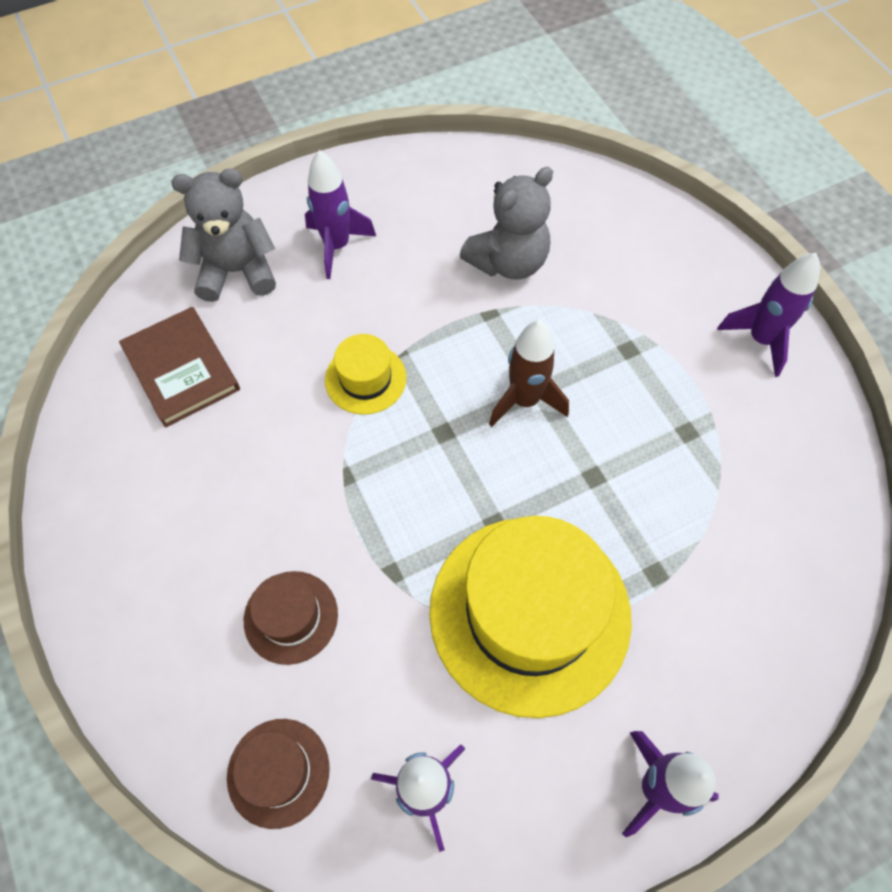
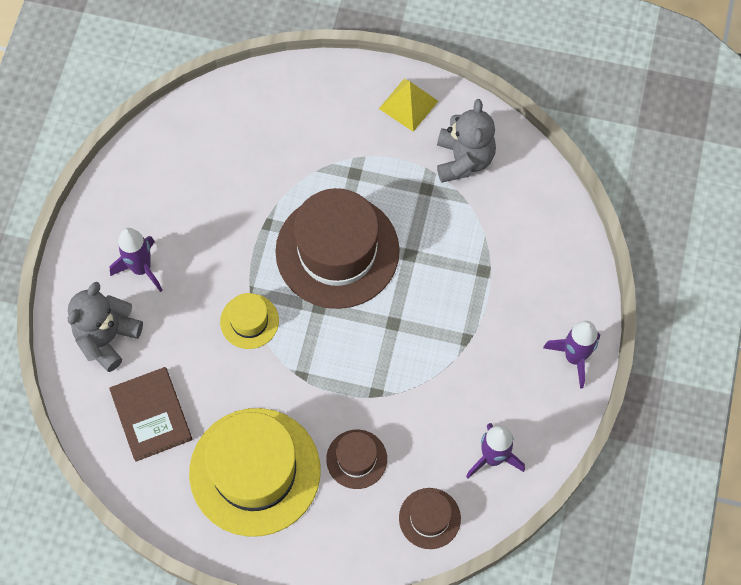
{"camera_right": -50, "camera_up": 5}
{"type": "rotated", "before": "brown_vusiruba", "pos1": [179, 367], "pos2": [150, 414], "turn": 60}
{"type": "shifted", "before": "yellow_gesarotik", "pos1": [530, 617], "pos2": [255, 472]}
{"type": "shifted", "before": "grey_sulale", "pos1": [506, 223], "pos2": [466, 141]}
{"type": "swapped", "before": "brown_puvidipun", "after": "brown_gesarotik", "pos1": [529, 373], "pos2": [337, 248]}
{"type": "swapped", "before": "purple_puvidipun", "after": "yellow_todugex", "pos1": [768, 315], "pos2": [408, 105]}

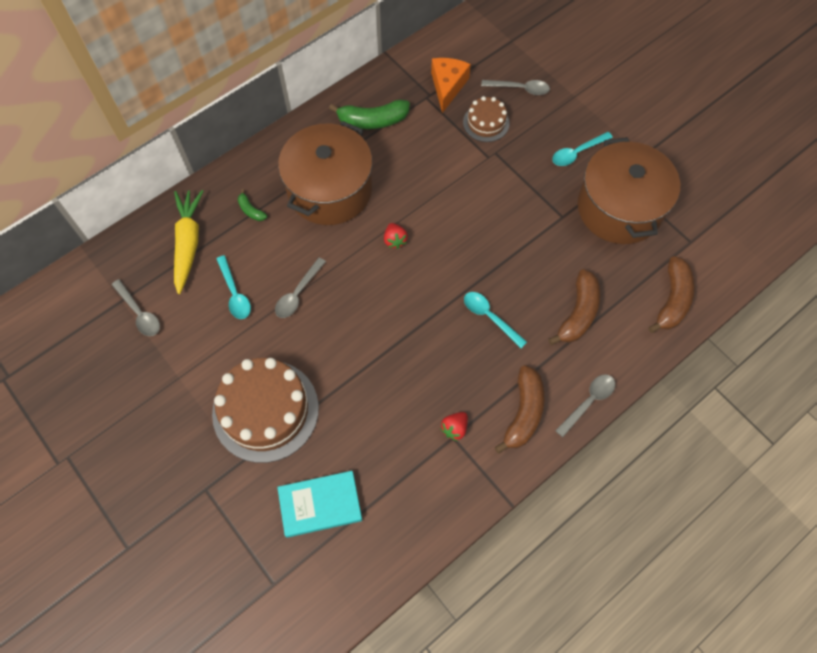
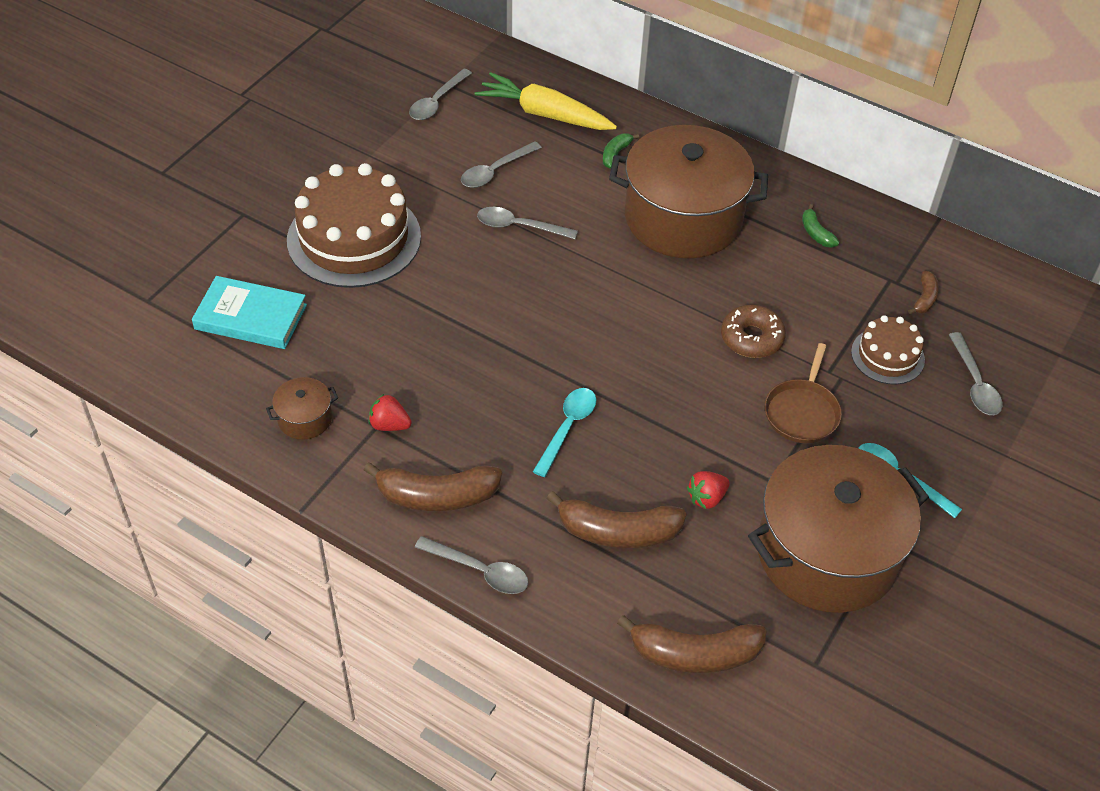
{"camera_right": 70, "camera_up": -15}
{"type": "rotated", "before": "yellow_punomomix", "pos1": [188, 242], "pos2": [546, 101], "turn": -135}
{"type": "repainted", "before": "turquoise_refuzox", "after": "grey_refuzox", "pos1": [233, 287], "pos2": [501, 164]}
{"type": "rotated", "before": "turquoise_vusiruba", "pos1": [319, 504], "pos2": [249, 312], "turn": -45}
{"type": "scaled", "before": "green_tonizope", "pos1": [369, 114], "pos2": [820, 226], "scale": 0.5}
{"type": "shifted", "before": "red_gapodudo", "pos1": [396, 236], "pos2": [708, 490]}
{"type": "swapped", "before": "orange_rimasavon", "after": "brown_tonizope", "pos1": [451, 85], "pos2": [923, 292]}
{"type": "new", "after": "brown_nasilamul", "pos2": [302, 408]}
{"type": "new", "after": "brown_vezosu", "pos2": [753, 331]}
{"type": "new", "after": "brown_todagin", "pos2": [803, 393]}

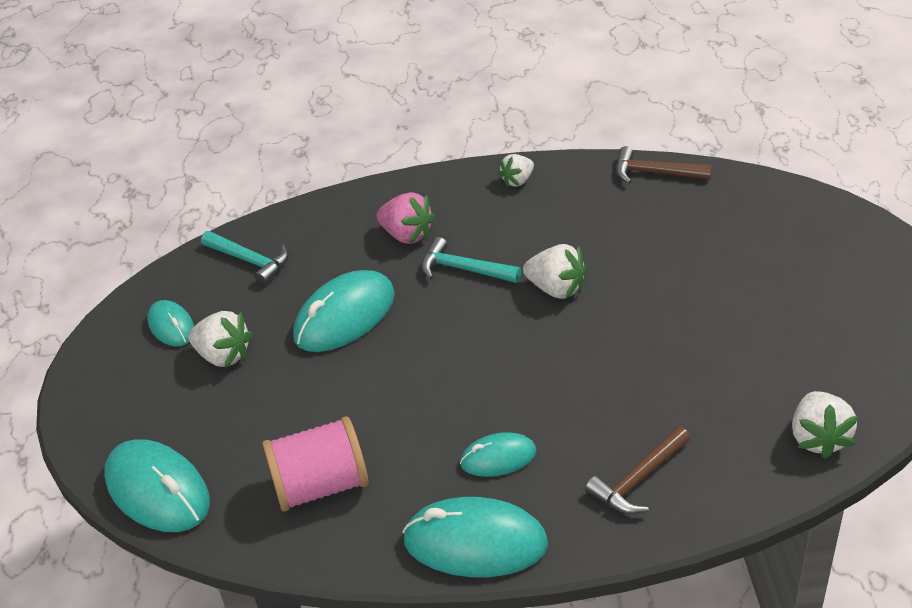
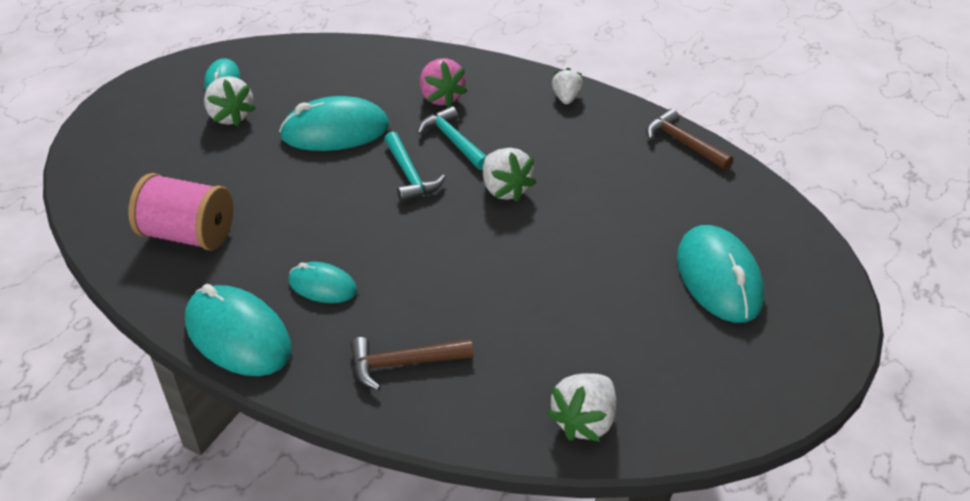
{"camera_right": 30, "camera_up": 0}
{"type": "shifted", "before": "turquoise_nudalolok", "pos1": [157, 485], "pos2": [720, 274]}
{"type": "shifted", "before": "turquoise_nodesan", "pos1": [245, 258], "pos2": [414, 167]}
{"type": "rotated", "before": "white_gapodudo", "pos1": [516, 170], "pos2": [567, 86], "turn": 105}

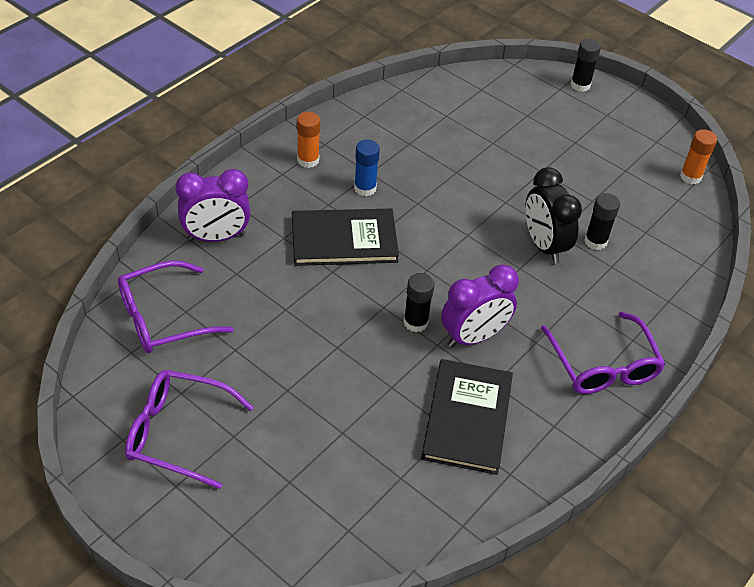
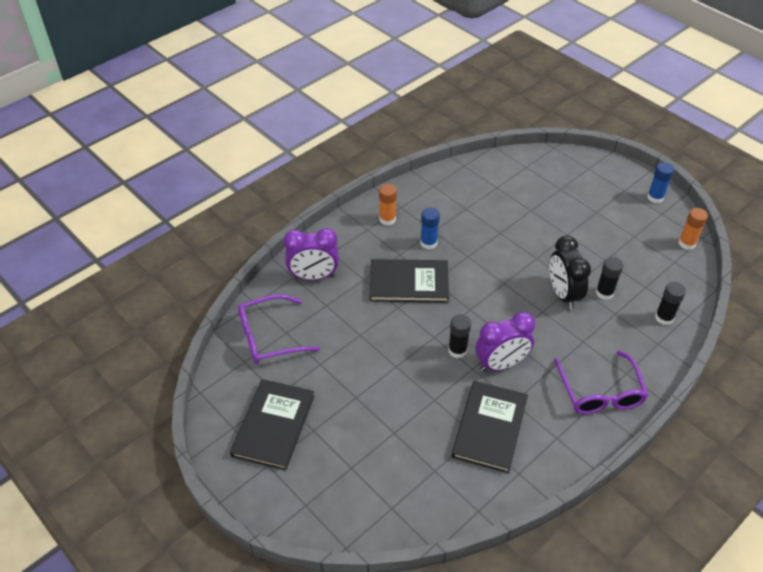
{"camera_right": 10, "camera_up": 0}
{"type": "swapped", "before": "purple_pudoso", "after": "black_vusiruba", "pos1": [189, 429], "pos2": [272, 425]}
{"type": "shifted", "before": "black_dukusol", "pos1": [585, 65], "pos2": [670, 303]}
{"type": "new", "after": "blue_dukusol", "pos2": [660, 182]}

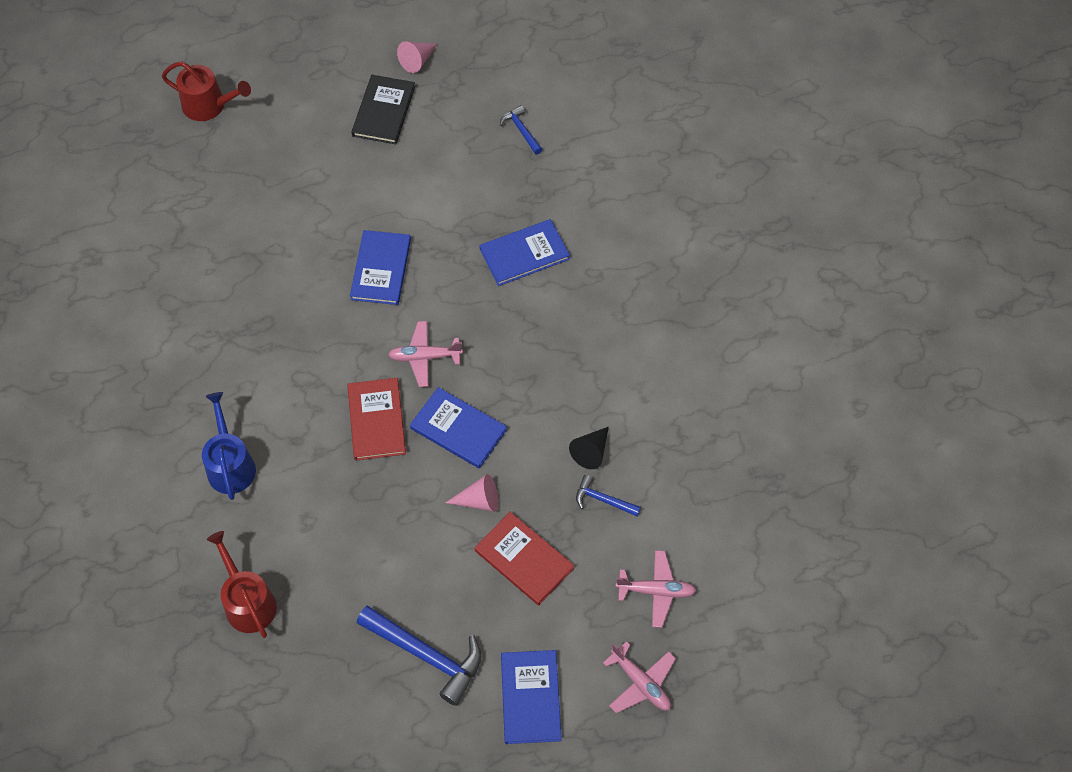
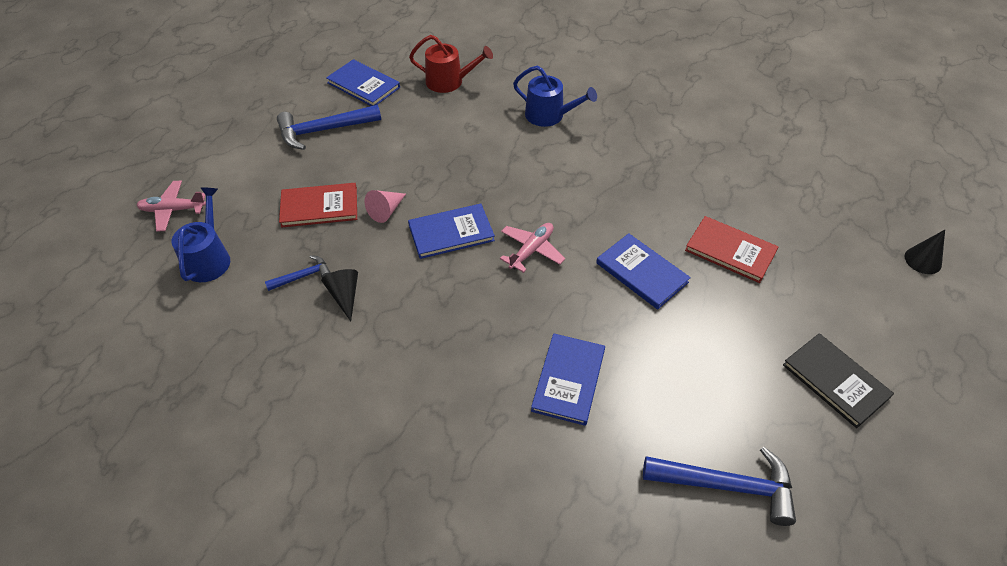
{"camera_right": 130, "camera_up": -10}
{"type": "swapped", "before": "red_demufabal", "after": "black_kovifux", "pos1": [206, 91], "pos2": [925, 252]}
{"type": "shifted", "before": "red_vusiruba", "pos1": [376, 419], "pos2": [731, 249]}
{"type": "gone", "before": "pink_kovifux", "pos1": [417, 57]}
{"type": "scaled", "before": "blue_nodesan", "pos1": [521, 130], "pos2": [719, 486], "scale": 1.91}
{"type": "shifted", "before": "blue_vusiruba", "pos1": [531, 697], "pos2": [363, 82]}
{"type": "swapped", "before": "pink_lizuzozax", "after": "blue_demufabal", "pos1": [656, 589], "pos2": [201, 234]}

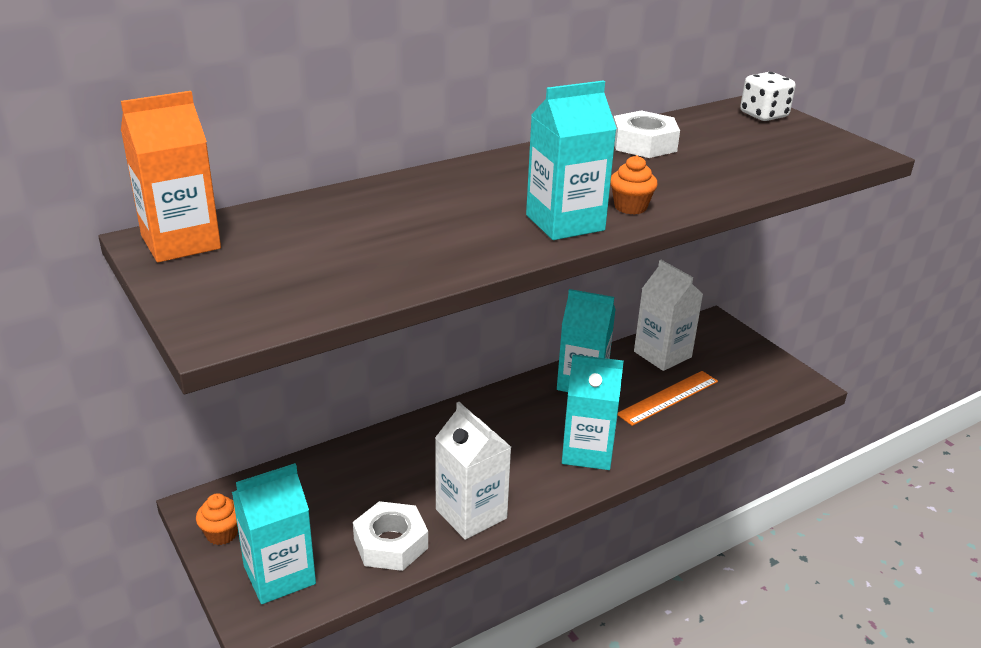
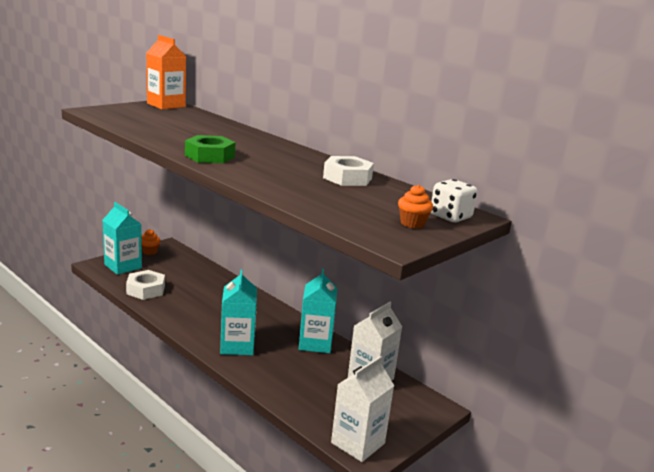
{"camera_right": 75, "camera_up": -10}
{"type": "shifted", "before": "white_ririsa", "pos1": [473, 471], "pos2": [362, 409]}
{"type": "swapped", "before": "turquoise_ririsa", "after": "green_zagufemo", "pos1": [571, 160], "pos2": [210, 149]}
{"type": "shifted", "before": "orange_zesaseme", "pos1": [634, 185], "pos2": [415, 207]}
{"type": "gone", "before": "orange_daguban", "pos1": [668, 398]}

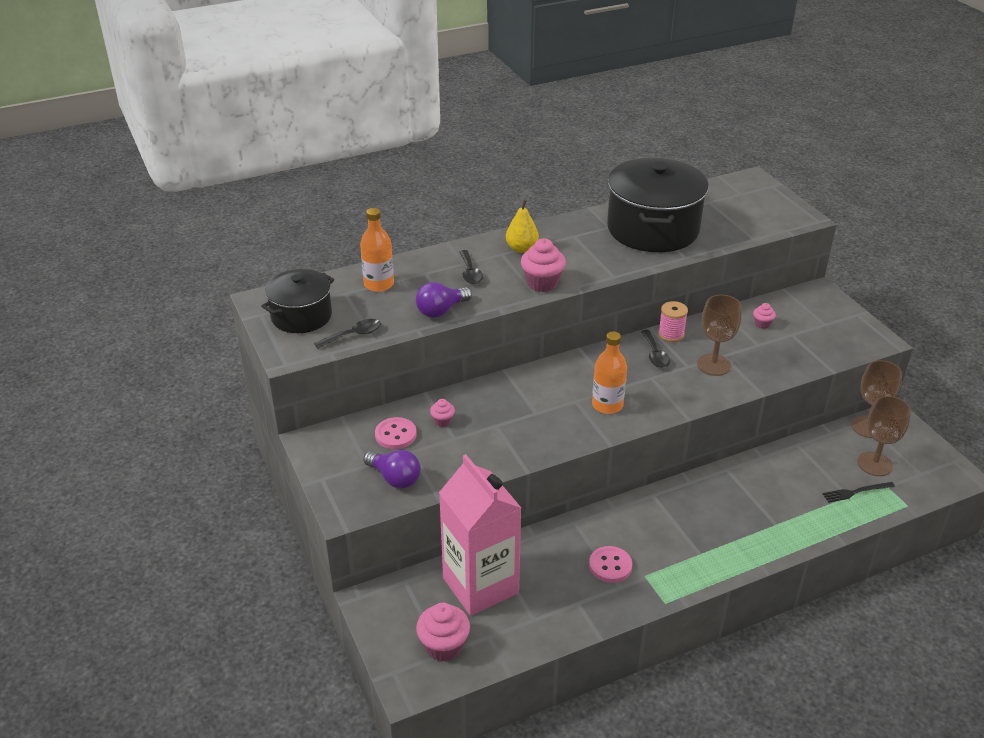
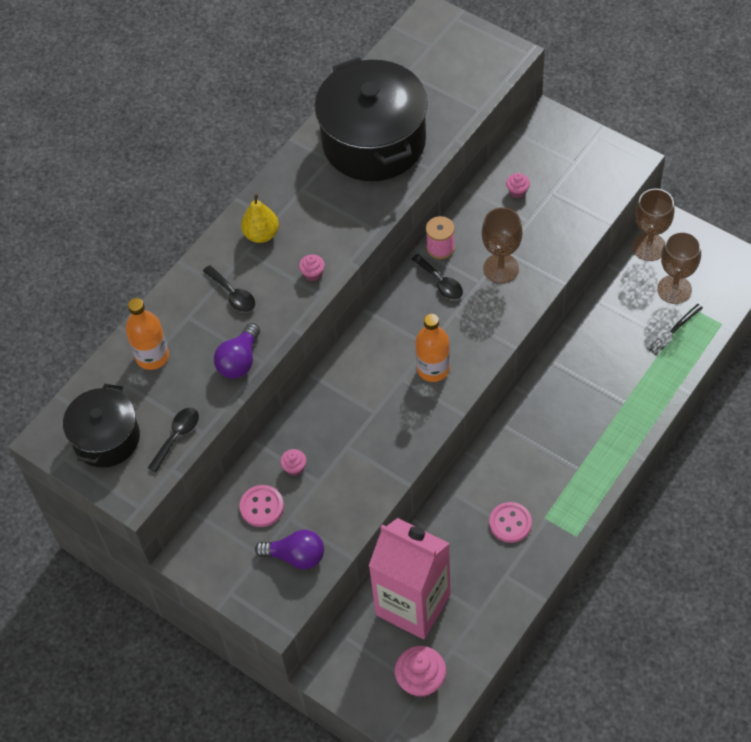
{"camera_right": -25, "camera_up": 20}
{"type": "scaled", "before": "pink_zesaseme", "pos1": [543, 265], "pos2": [312, 267], "scale": 0.52}

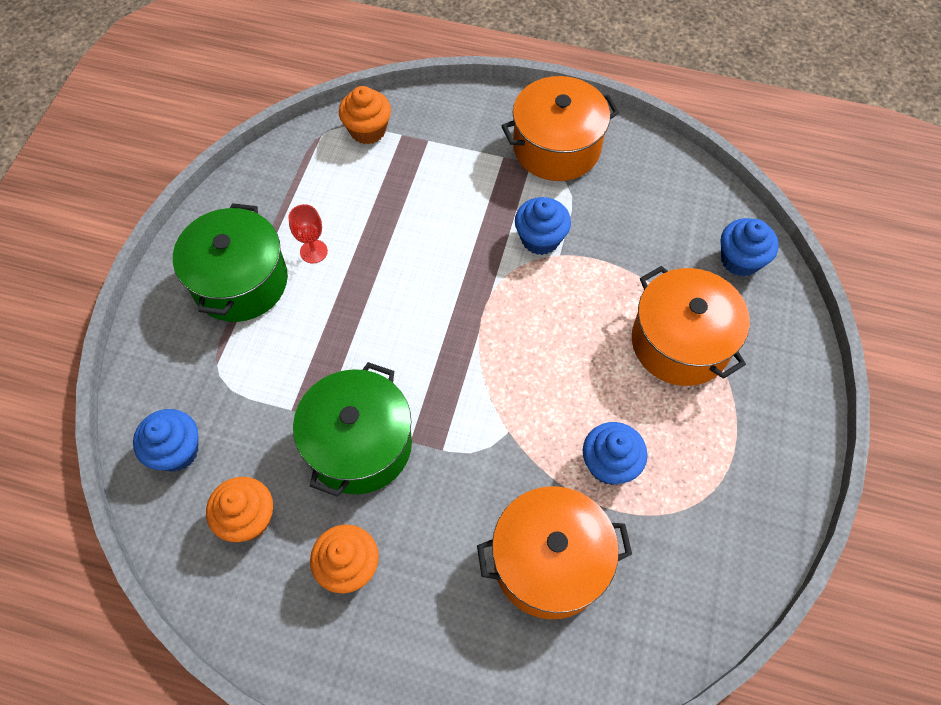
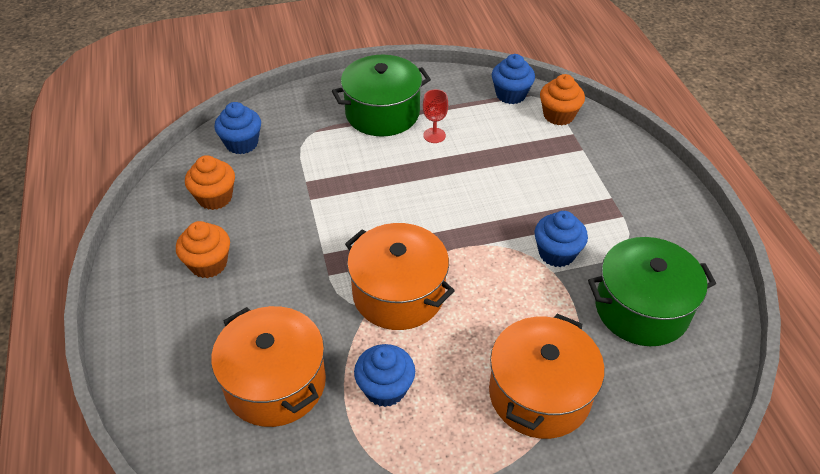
{"camera_right": 60, "camera_up": -15}
{"type": "shifted", "before": "green_nasilamul", "pos1": [352, 429], "pos2": [652, 291]}
{"type": "shifted", "before": "orange_nasilamul", "pos1": [560, 128], "pos2": [400, 276]}
{"type": "shifted", "before": "blue_zesaseme", "pos1": [750, 247], "pos2": [513, 79]}

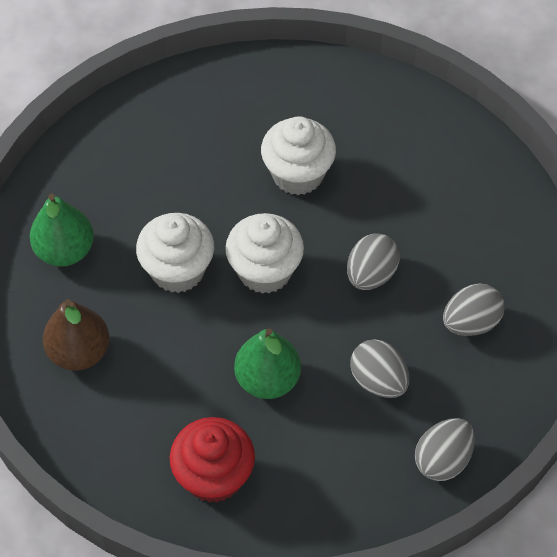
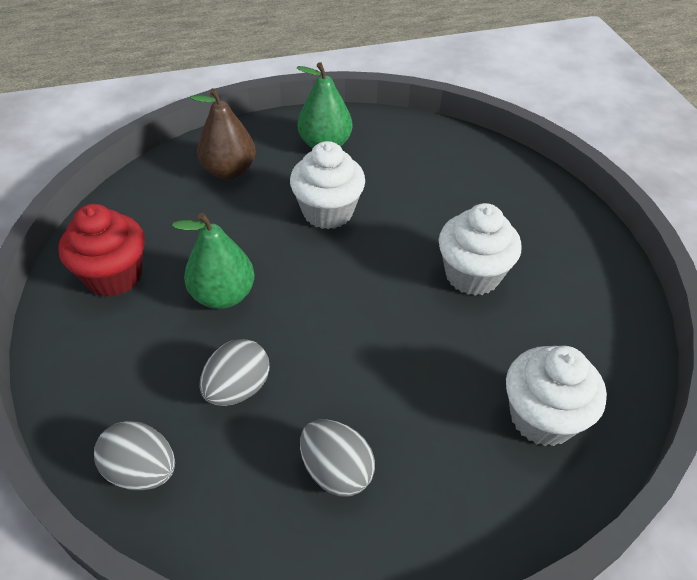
{"camera_right": 75, "camera_up": -10}
{"type": "shifted", "before": "white_zesaseme", "pos1": [264, 253], "pos2": [556, 396]}
{"type": "gone", "before": "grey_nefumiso", "pos1": [373, 261]}

